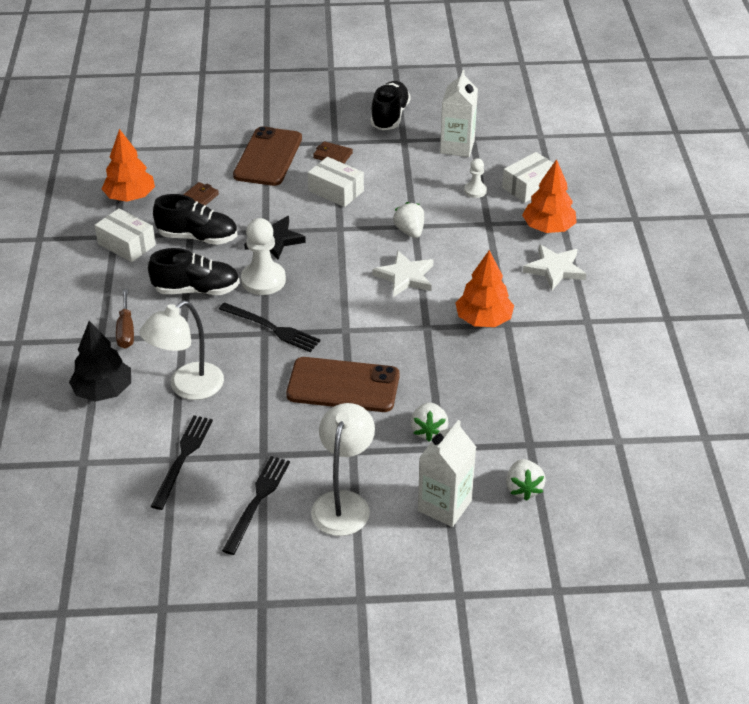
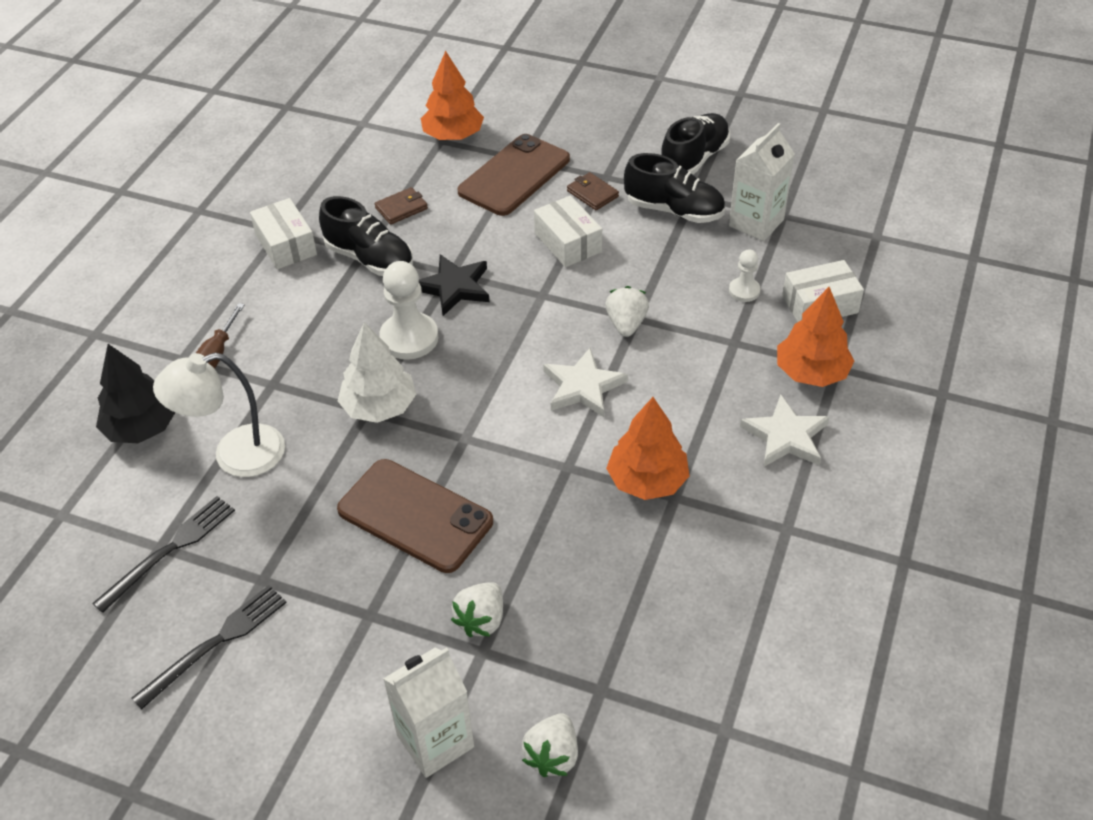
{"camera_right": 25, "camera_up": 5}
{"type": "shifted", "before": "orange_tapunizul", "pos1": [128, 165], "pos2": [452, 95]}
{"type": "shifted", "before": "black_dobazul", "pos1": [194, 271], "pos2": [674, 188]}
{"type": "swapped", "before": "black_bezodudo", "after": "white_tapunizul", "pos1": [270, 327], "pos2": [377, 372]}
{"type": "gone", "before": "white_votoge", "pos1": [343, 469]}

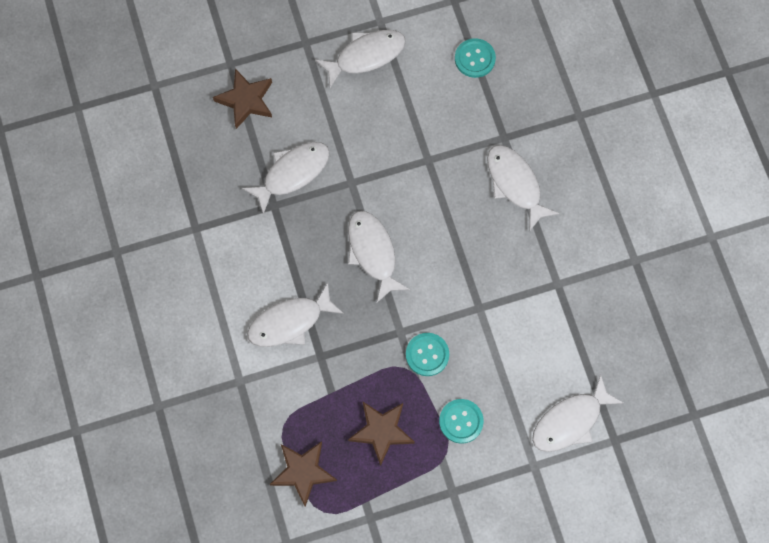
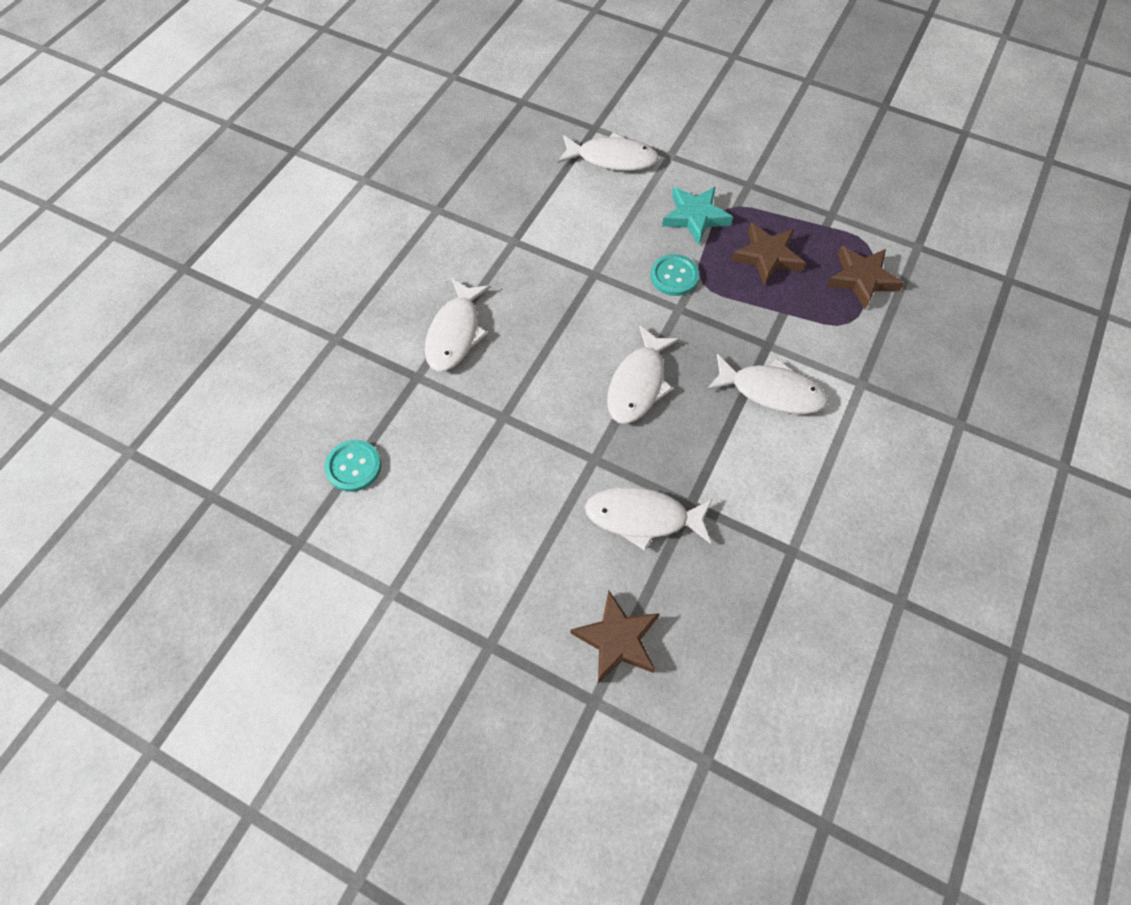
{"camera_right": -135, "camera_up": -10}
{"type": "gone", "before": "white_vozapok", "pos1": [360, 59]}
{"type": "swapped", "before": "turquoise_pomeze", "after": "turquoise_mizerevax", "pos1": [461, 421], "pos2": [697, 216]}

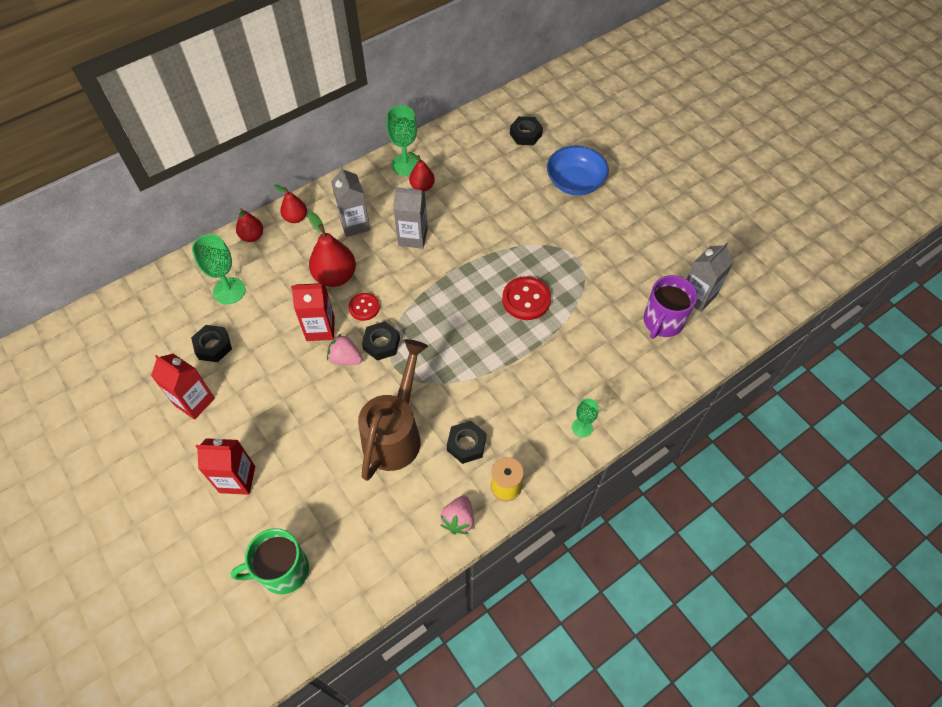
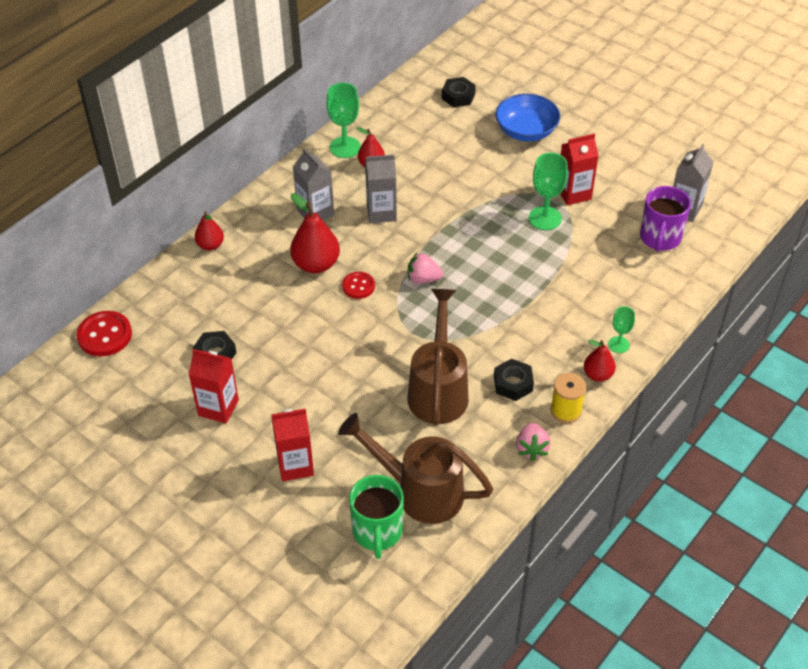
{"camera_right": -15, "camera_up": -10}
{"type": "shifted", "before": "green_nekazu", "pos1": [219, 269], "pos2": [548, 191]}
{"type": "rotated", "before": "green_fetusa", "pos1": [270, 561], "pos2": [376, 517], "turn": -60}
{"type": "shifted", "before": "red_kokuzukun", "pos1": [290, 204], "pos2": [600, 361]}
{"type": "shifted", "before": "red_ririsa", "pos1": [313, 312], "pos2": [579, 169]}
{"type": "shifted", "before": "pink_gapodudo", "pos1": [344, 349], "pos2": [425, 268]}
{"type": "gone", "before": "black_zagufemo", "pos1": [381, 341]}
{"type": "shifted", "before": "red_pomeze", "pos1": [526, 298], "pos2": [104, 333]}
{"type": "new", "after": "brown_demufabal", "pos2": [415, 468]}

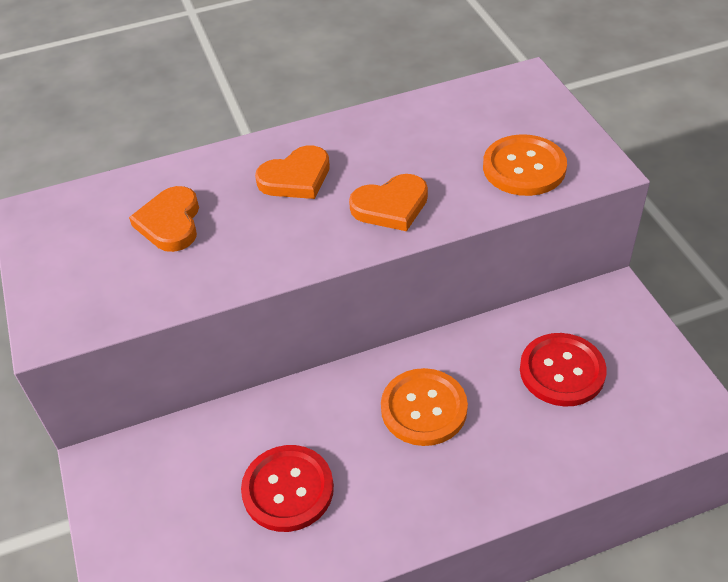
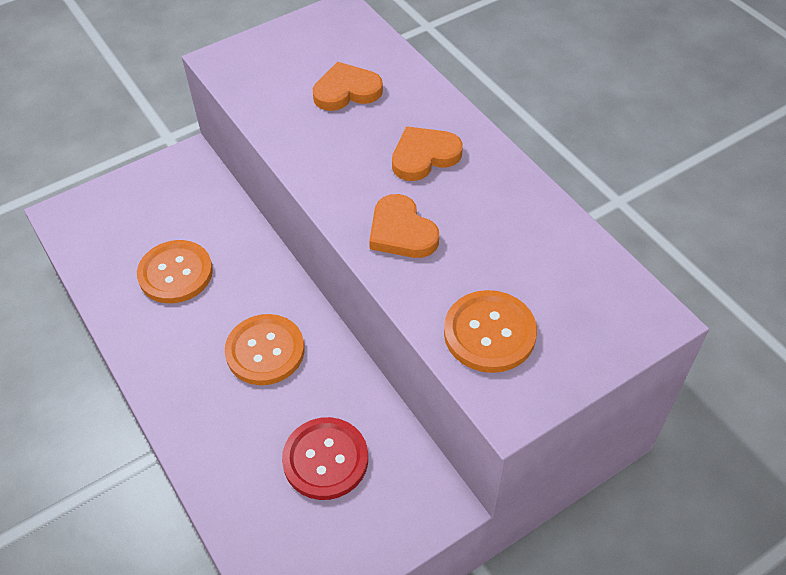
{"camera_right": 75, "camera_up": 5}
{"type": "repainted", "before": "red_pomeze", "after": "orange_pomeze", "pos1": [287, 488], "pos2": [175, 271]}
{"type": "rotated", "before": "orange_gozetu", "pos1": [292, 172], "pos2": [427, 153], "turn": 105}

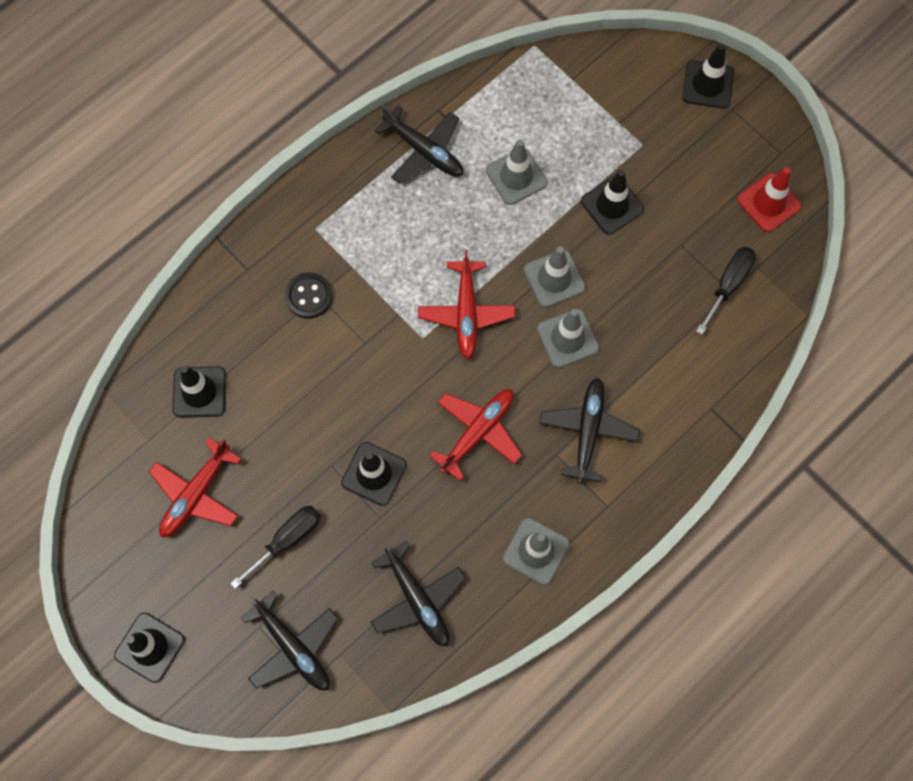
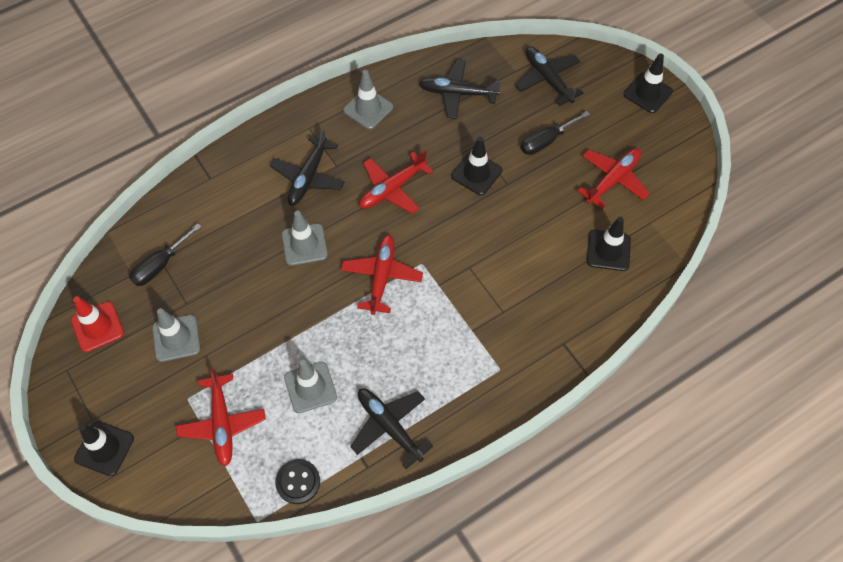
{"camera_right": -170, "camera_up": -10}
{"type": "shifted", "before": "black_pomeze", "pos1": [308, 295], "pos2": [297, 481]}
{"type": "rotated", "before": "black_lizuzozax", "pos1": [418, 593], "pos2": [460, 89], "turn": -60}
{"type": "shifted", "before": "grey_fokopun", "pos1": [555, 277], "pos2": [176, 335]}
{"type": "gone", "before": "black_fokopun", "pos1": [612, 201]}
{"type": "new", "after": "red_lizuzozax", "pos2": [221, 417]}

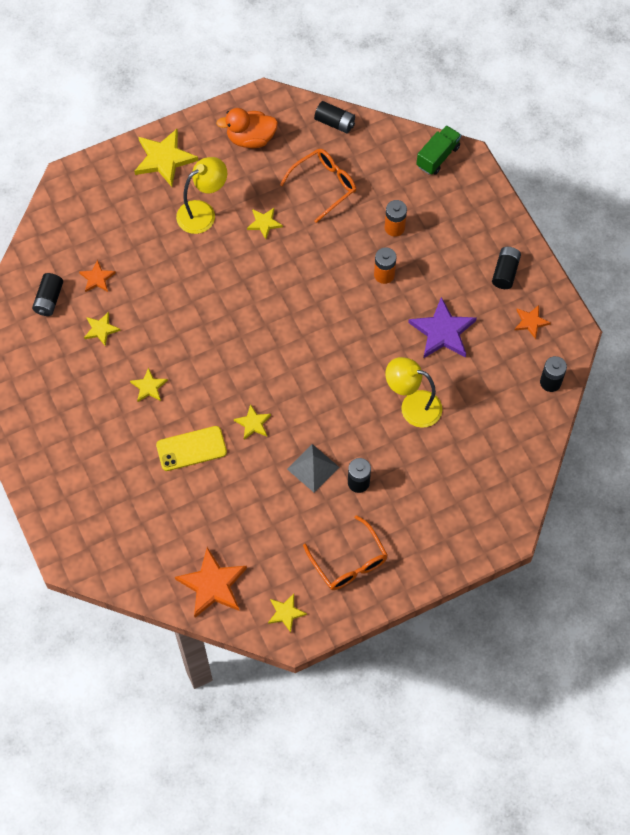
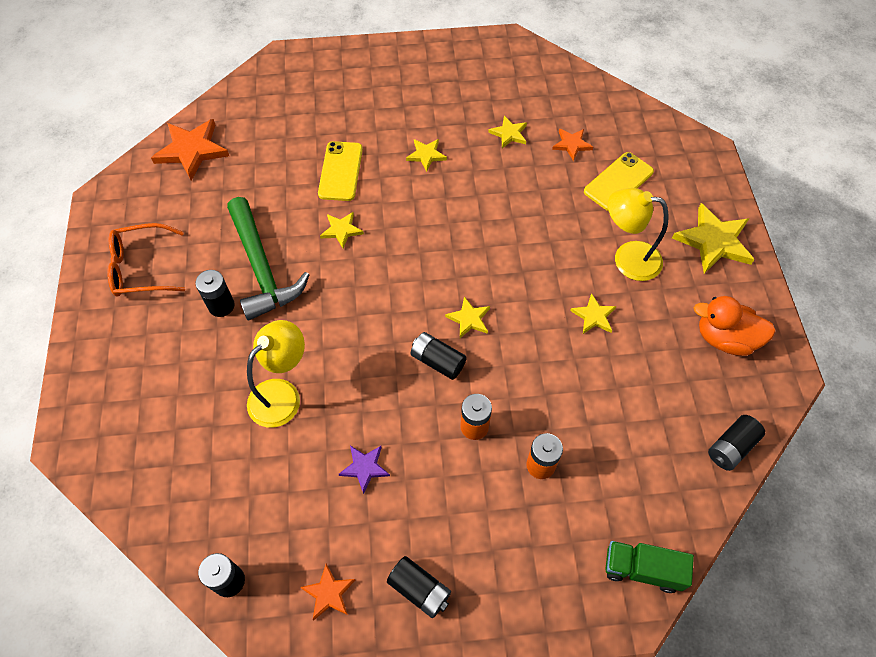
{"camera_right": 110, "camera_up": -5}
{"type": "shifted", "before": "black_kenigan", "pos1": [47, 294], "pos2": [439, 356]}
{"type": "rotated", "before": "yellow_votoge", "pos1": [201, 195], "pos2": [638, 234], "turn": 120}
{"type": "rotated", "before": "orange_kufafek", "pos1": [247, 128], "pos2": [735, 326], "turn": -90}
{"type": "shifted", "before": "yellow_mizerevax", "pos1": [287, 613], "pos2": [467, 317]}
{"type": "gone", "before": "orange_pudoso", "pos1": [318, 186]}
{"type": "swapped", "before": "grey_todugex", "after": "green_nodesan", "pos1": [313, 468], "pos2": [268, 258]}
{"type": "scaled", "before": "purple_mizerevax", "pos1": [442, 327], "pos2": [364, 470], "scale": 0.54}
{"type": "rotated", "before": "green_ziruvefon", "pos1": [438, 150], "pos2": [649, 567], "turn": 135}
{"type": "new", "after": "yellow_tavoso", "pos2": [619, 181]}

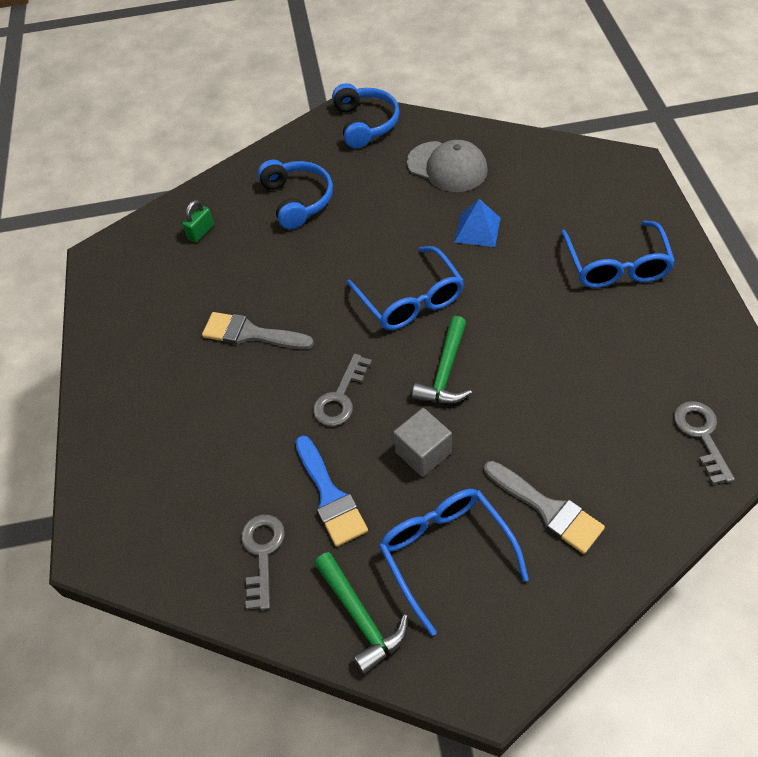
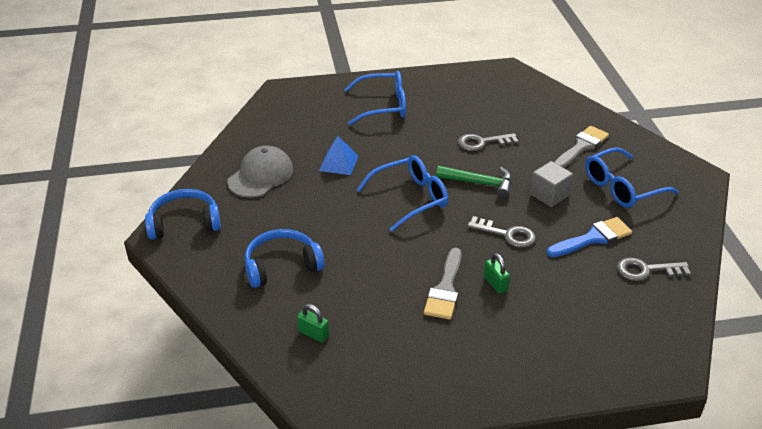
{"camera_right": -95, "camera_up": -15}
{"type": "gone", "before": "green_nodesan", "pos1": [361, 613]}
{"type": "shifted", "before": "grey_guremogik", "pos1": [704, 443], "pos2": [488, 142]}
{"type": "new", "after": "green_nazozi", "pos2": [497, 273]}

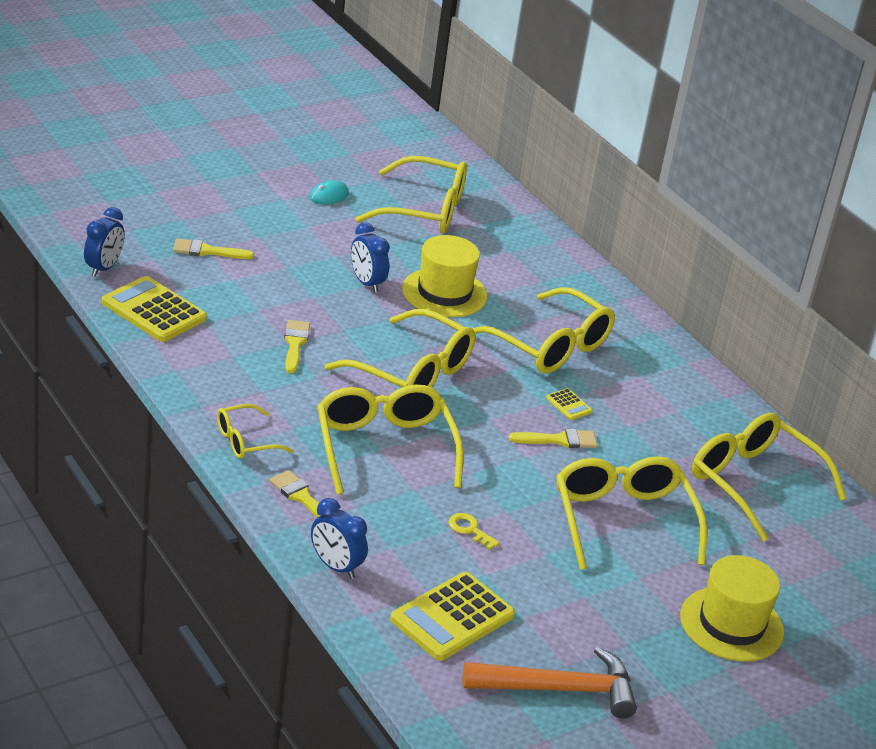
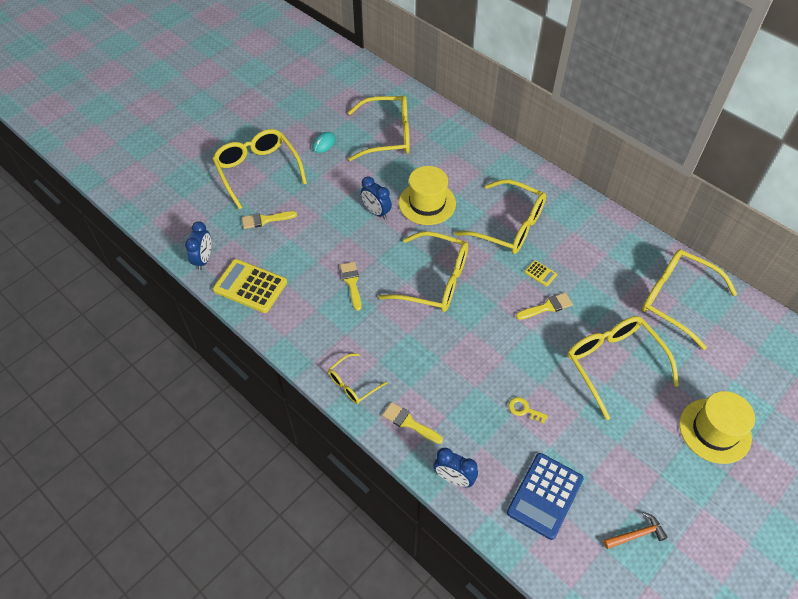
{"camera_right": -10, "camera_up": 20}
{"type": "shifted", "before": "yellow_pudoso", "pos1": [390, 439], "pos2": [260, 169]}
{"type": "repainted", "before": "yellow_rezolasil", "after": "blue_rezolasil", "pos1": [452, 616], "pos2": [545, 496]}
{"type": "scaled", "before": "orange_nodesan", "pos1": [549, 682], "pos2": [635, 530], "scale": 0.53}

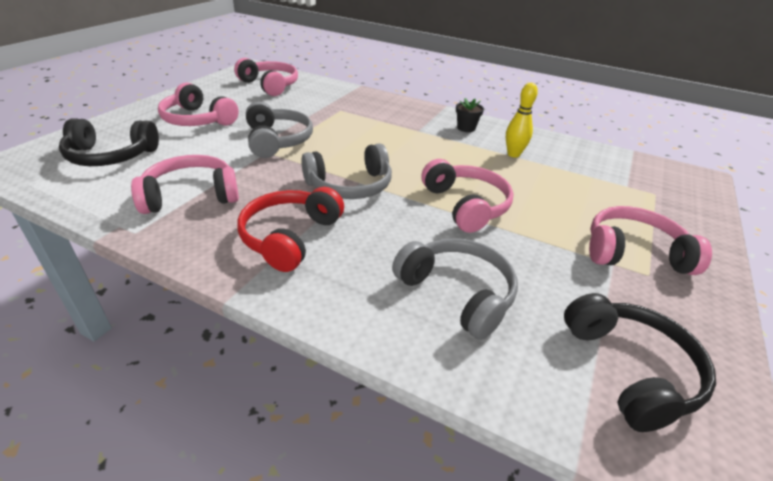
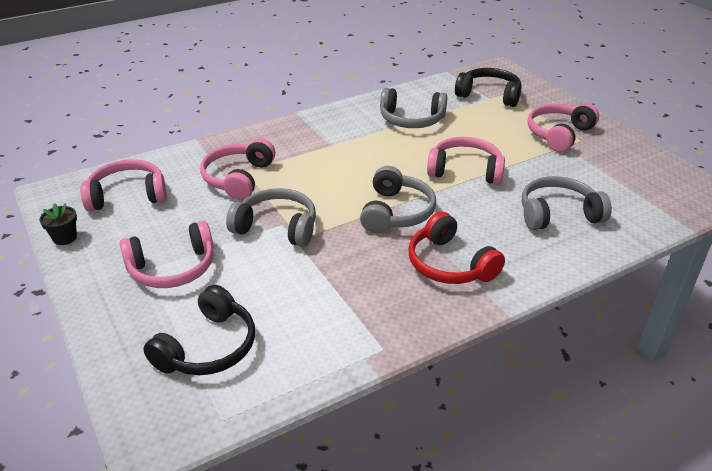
{"camera_right": -55, "camera_up": 0}
{"type": "shifted", "before": "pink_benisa", "pos1": [185, 184], "pos2": [237, 169]}
{"type": "shifted", "before": "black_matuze", "pos1": [470, 115], "pos2": [58, 224]}
{"type": "swapped", "before": "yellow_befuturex", "after": "grey_benisa", "pos1": [522, 120], "pos2": [413, 108]}
{"type": "shifted", "before": "black_benisa", "pos1": [640, 362], "pos2": [488, 87]}

